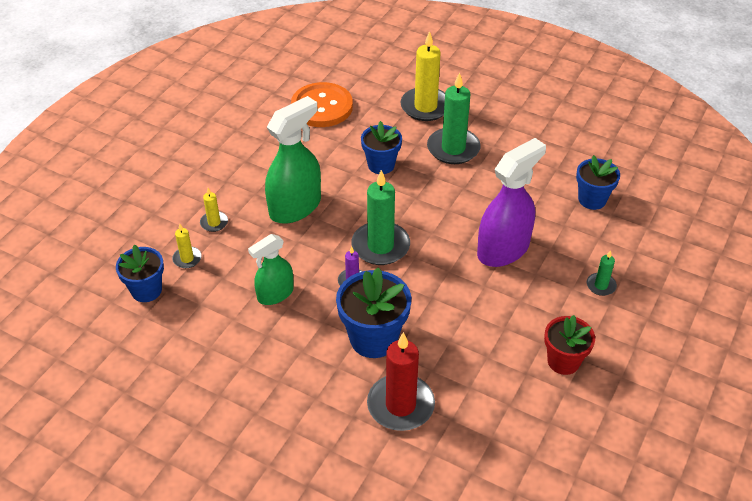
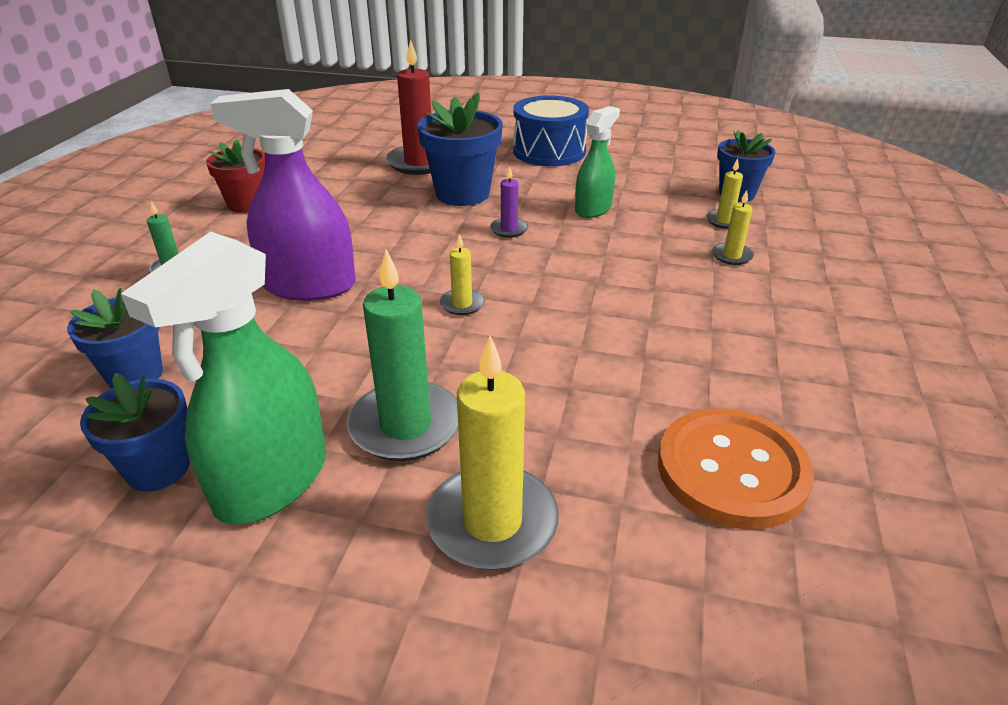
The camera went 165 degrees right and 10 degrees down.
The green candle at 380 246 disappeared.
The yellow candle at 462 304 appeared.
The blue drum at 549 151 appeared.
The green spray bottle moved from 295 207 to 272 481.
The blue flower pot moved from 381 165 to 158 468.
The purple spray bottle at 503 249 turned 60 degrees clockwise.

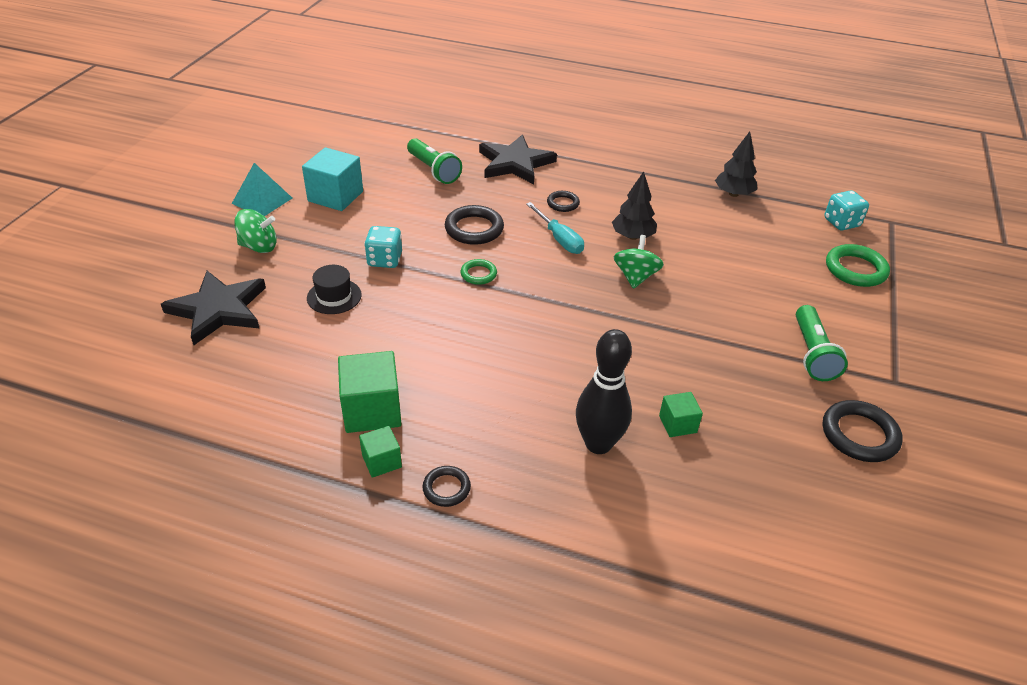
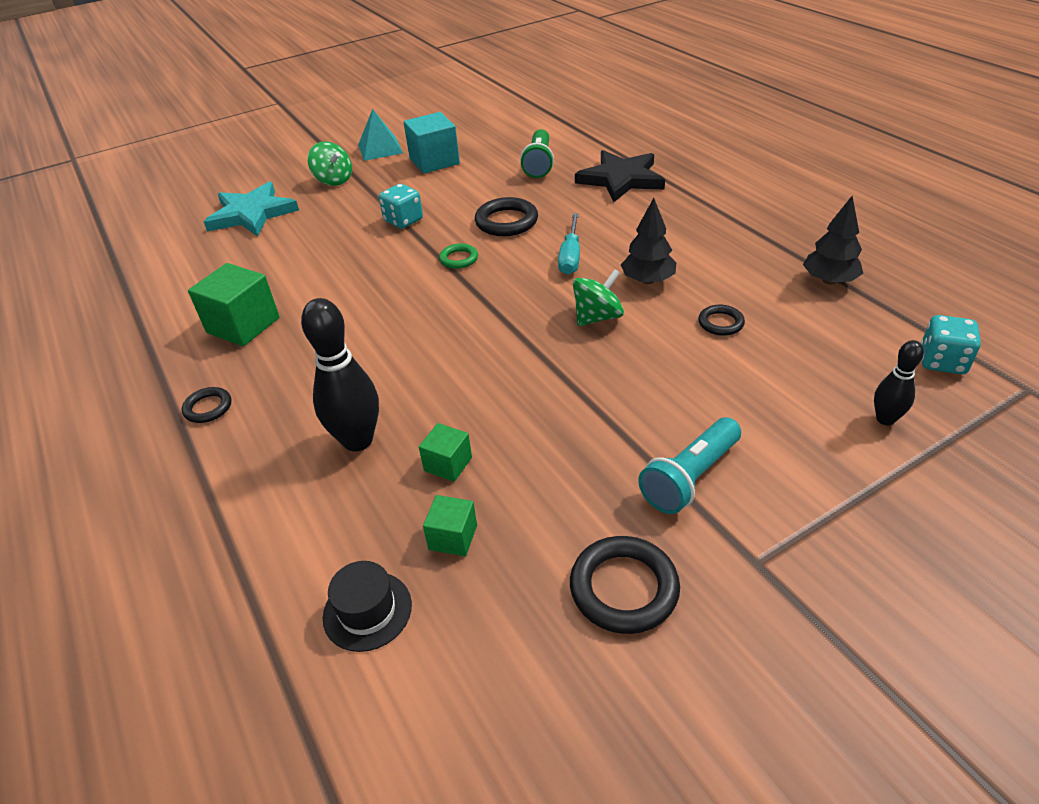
The camera went 45 degrees right and 0 degrees up.
The black hat moved from 334 296 to 367 611.
The green cube moved from 381 461 to 453 537.
The black ring moved from 563 203 to 720 323.
The green ring at 855 269 was replaced by the black bowling pin at 885 419.
The black star at 218 310 became the turquoise star at 252 214.
The green flashlight at 812 354 became the turquoise flashlight at 689 478.

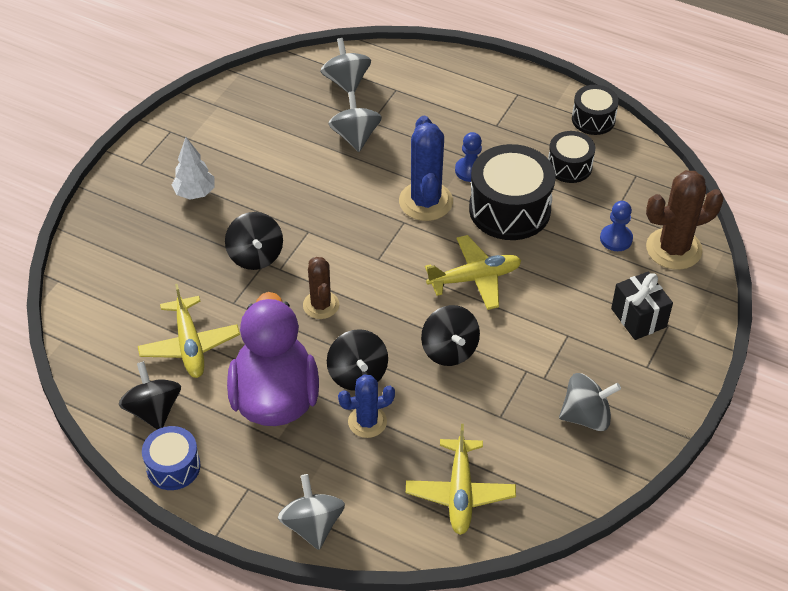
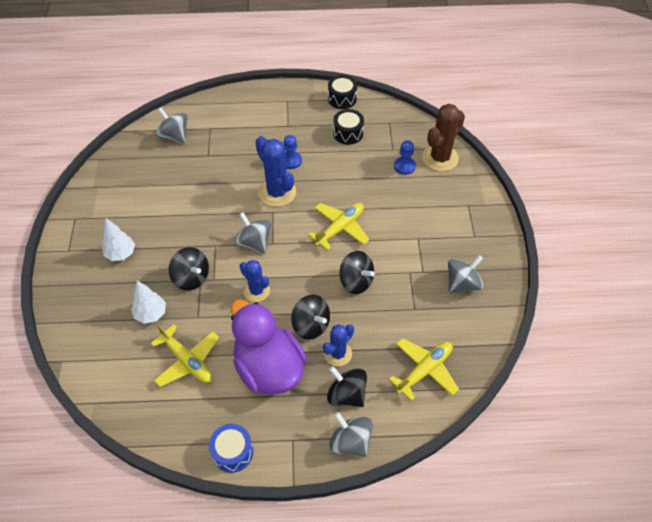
The camera went 30 degrees left and 5 degrees up.
The black drum at 509 209 disappeared.
The black gift at 638 318 disappeared.
The white tree at 151 314 appeared.
The black spinning top moved from 153 410 to 346 394.
The grey spinning top moved from 355 137 to 254 242.
The brown cactus at 321 305 became the blue cactus at 256 291.
The yellow plane at 460 493 turned 105 degrees counterclockwise.

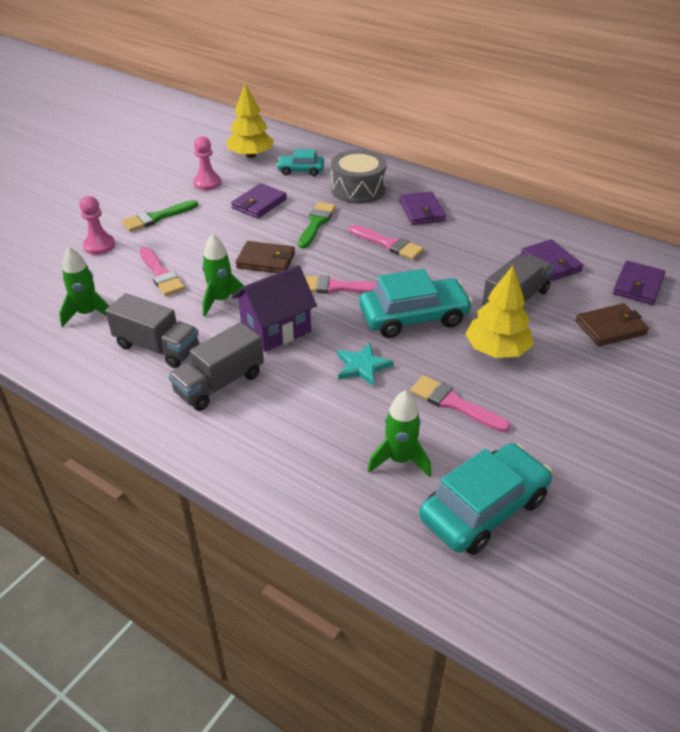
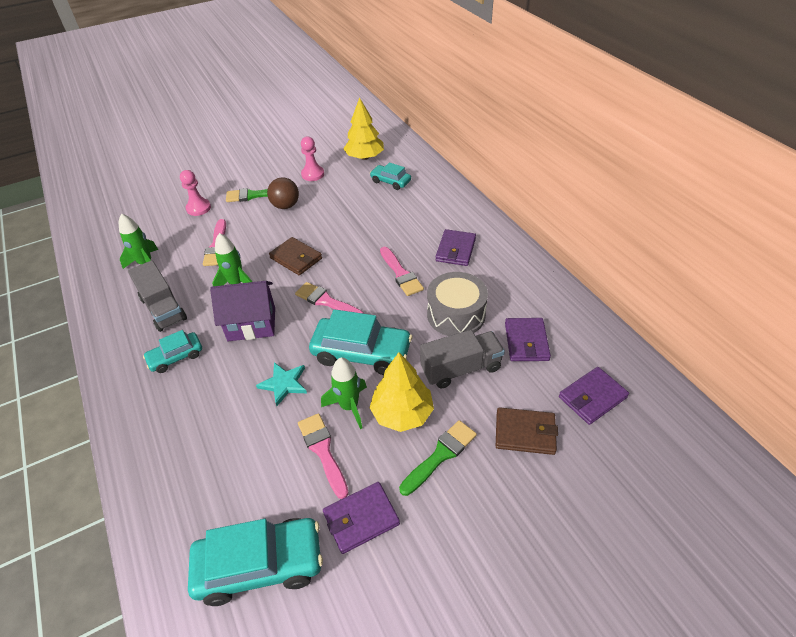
The camera went 30 degrees right and 5 degrees up.
The brown ball at 285 206 appeared.
The purple wallet moved from 259 204 to 361 519.
The green brush moved from 316 223 to 440 455.
The grey drum moved from 358 189 to 456 314.
The green rocket moved from 399 460 to 349 406.
The grey truck at 219 383 was replaced by the turquoise car at 176 357.

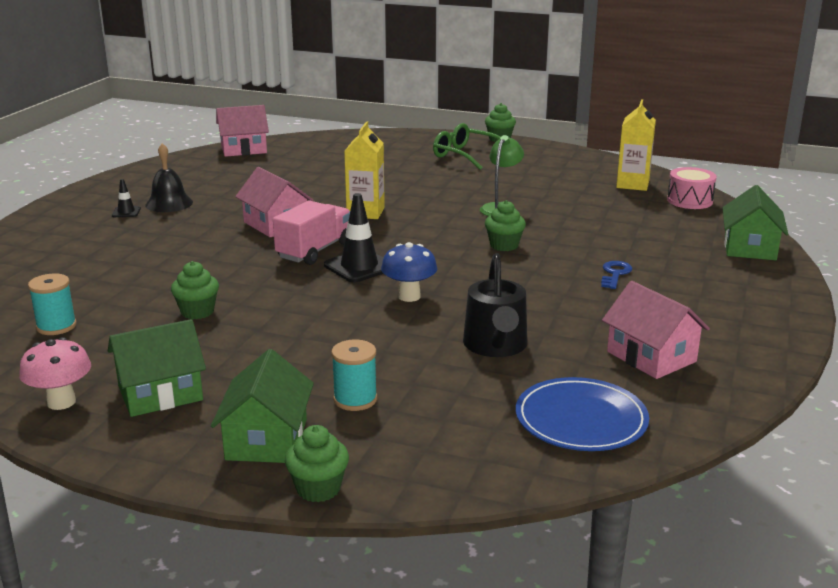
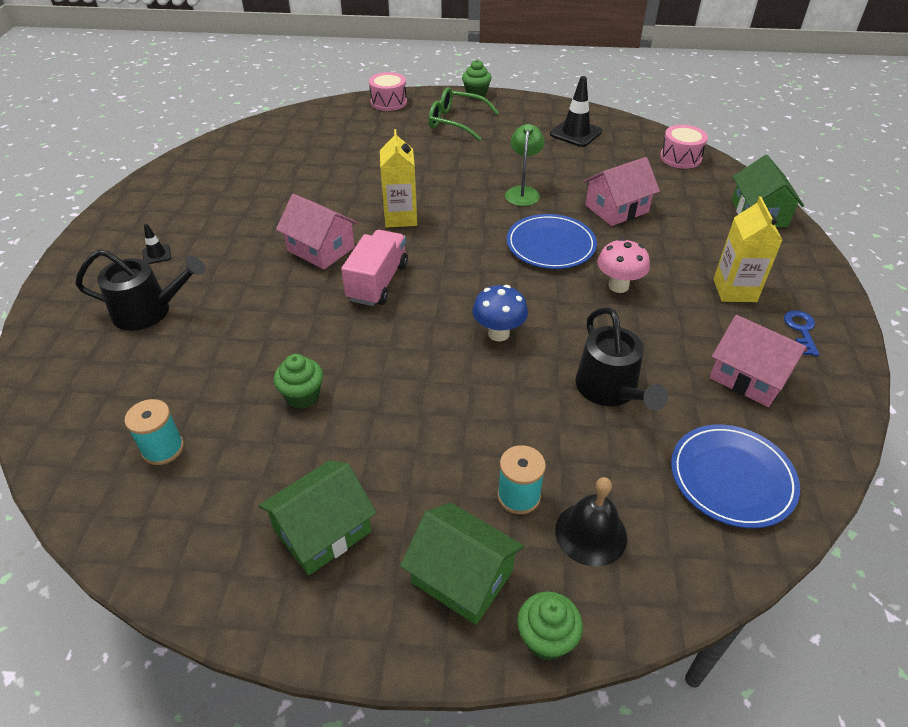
The camera went 15 degrees left and 20 degrees up.
The black watering can at 148 311 appeared.
The pink drum at 388 102 appeared.
The pink mushroom moved from 61 402 to 618 286.
The black bell moved from 169 203 to 591 533.
The pink house moved from 243 149 to 616 209.
The black traffic cone moved from 359 267 to 575 133.
The blue key moved from 615 274 to 801 330.
The yellow carton moved from 632 184 to 734 290.
The green cupcake at 504 245 was replaced by the blue plate at 550 245.
The green house at 267 439 turned 45 degrees counterclockwise.

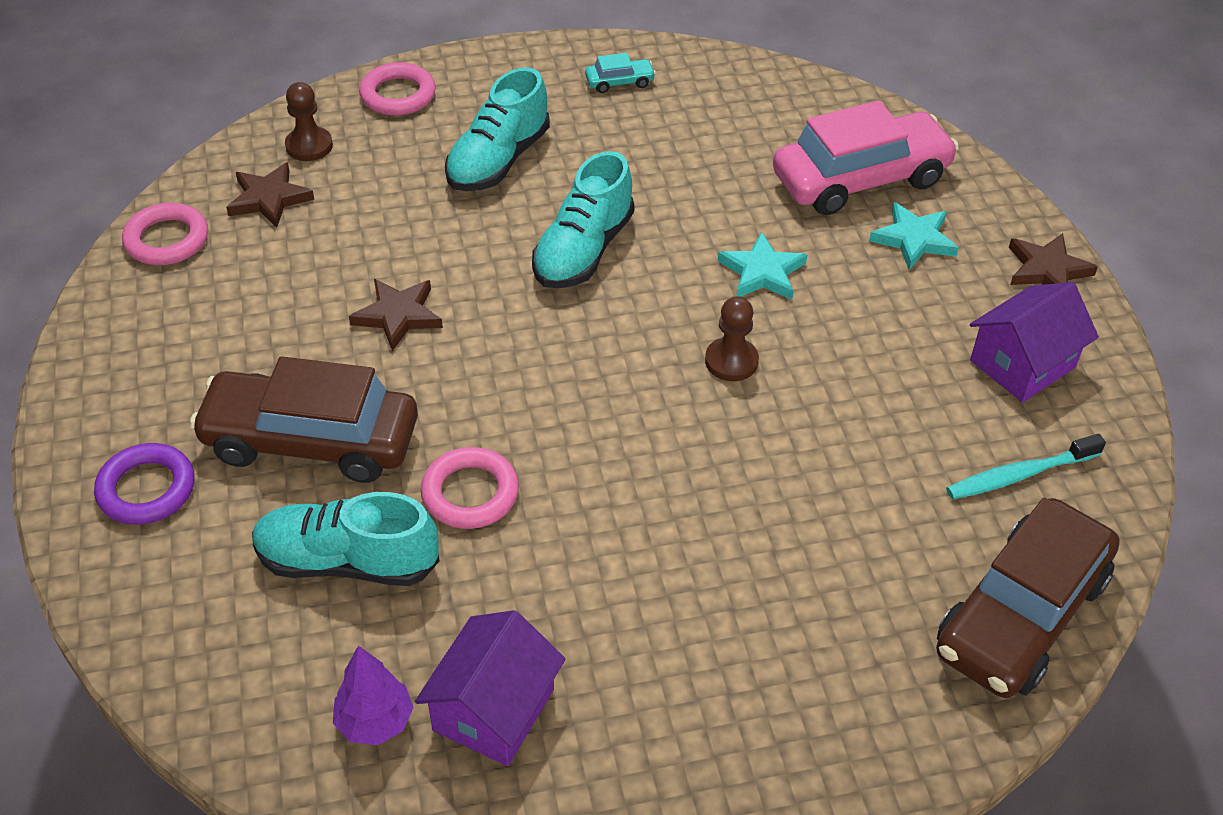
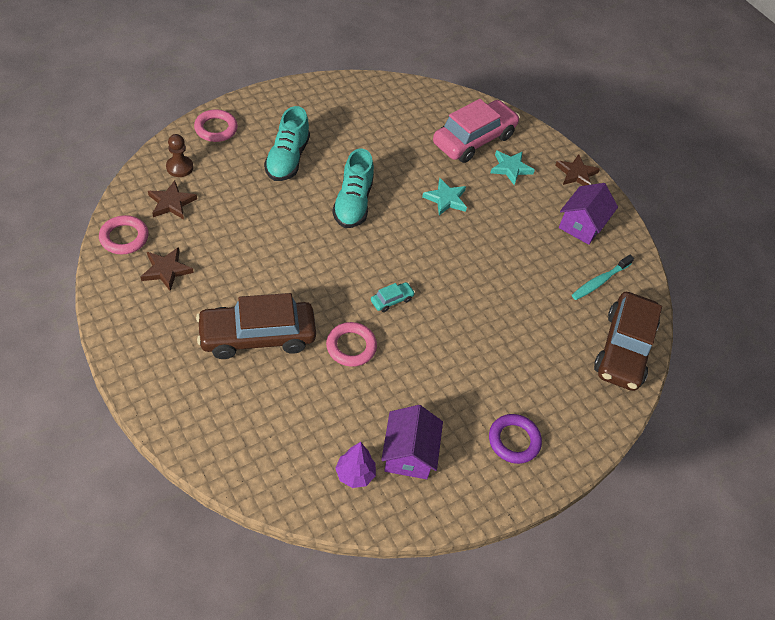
The camera went 25 degrees left and 5 degrees up.
The turquoise shoe at 347 561 disappeared.
The brown pawn at 731 361 disappeared.
The purple ring moved from 146 489 to 514 440.
The brown star moved from 398 315 to 166 270.
The turquoise car moved from 619 82 to 392 300.

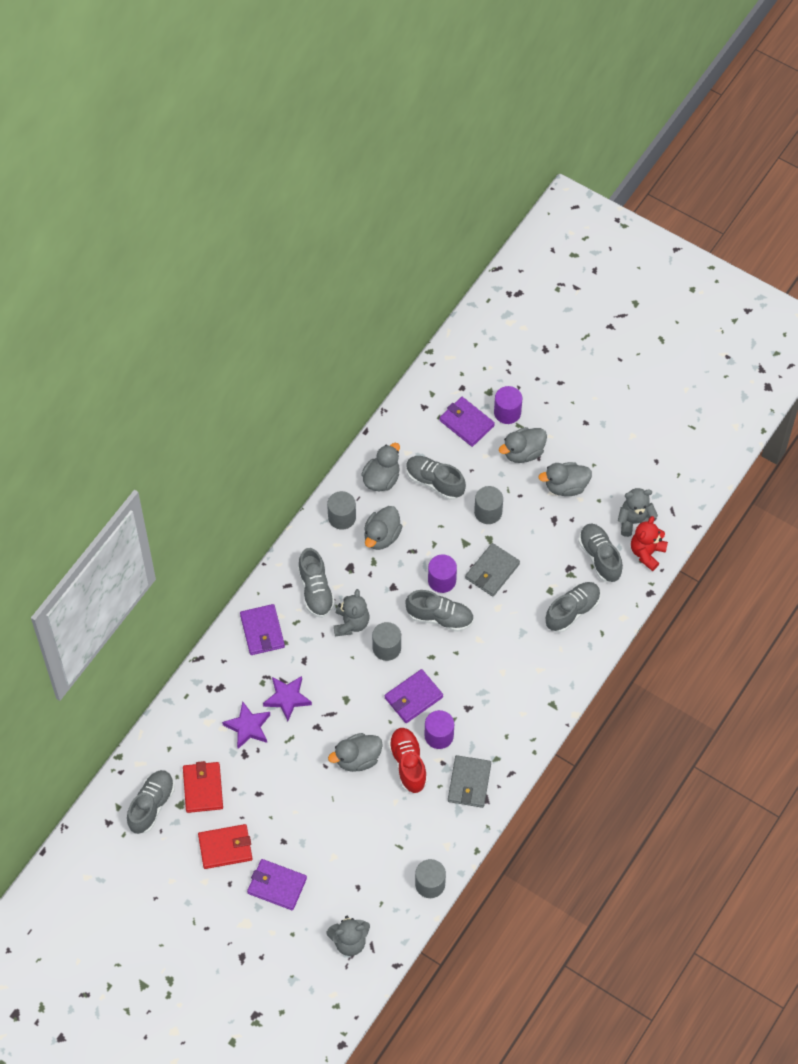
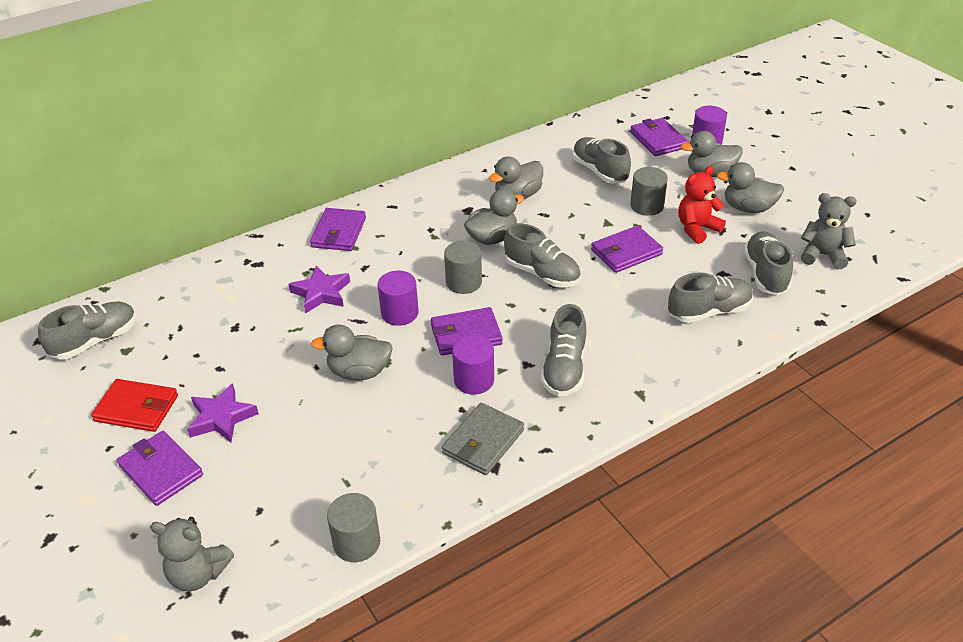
The camera went 25 degrees right and 20 degrees down.
The red wallet at 203 788 disappeared.
The grey cylinder at 342 517 disappeared.
The grey teddy bear at 351 623 disappeared.
The red shoe at 408 764 disappeared.
The purple star moved from 248 727 to 221 418.
The grey shoe moved from 316 591 to 564 369.
The grey duck moved from 381 479 to 492 238.
The purple cylinder moved from 442 580 to 399 313.
The red teddy bear moved from 647 553 to 697 229.
The grey wallet at 492 571 became the purple wallet at 626 252.

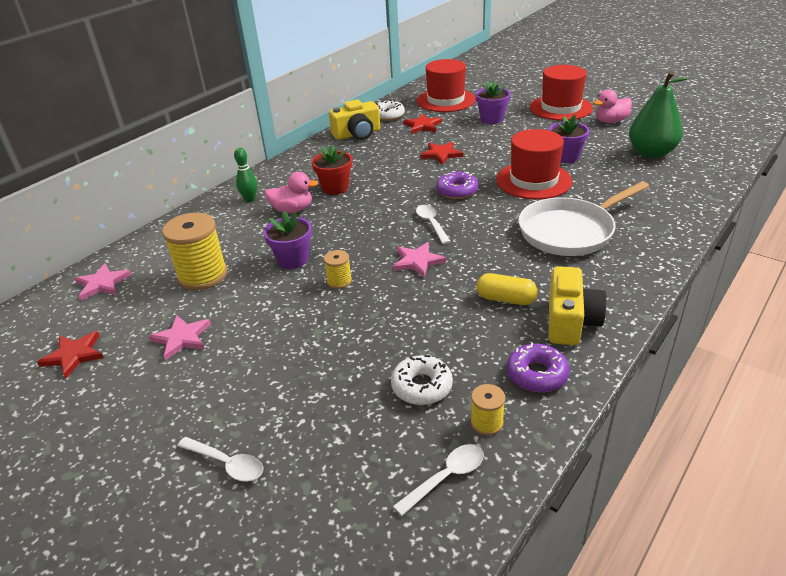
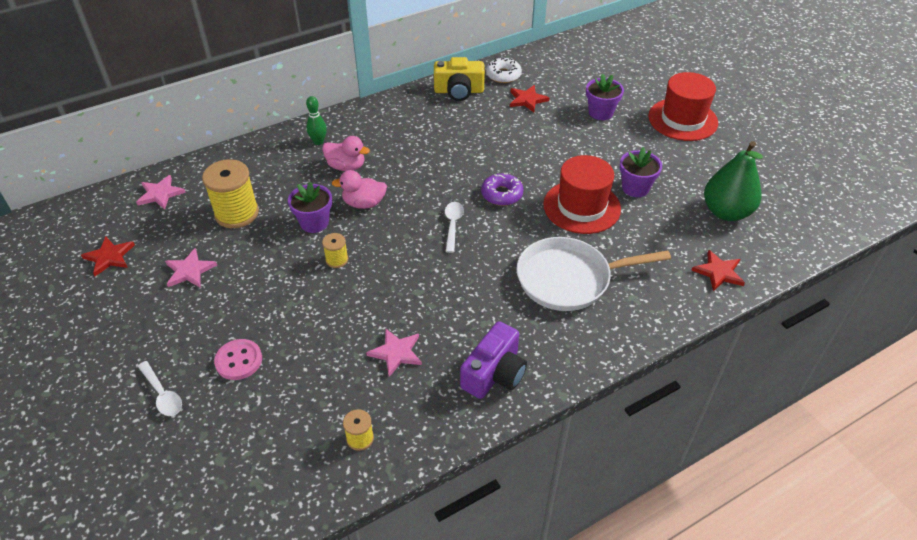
The camera went 20 degrees right and 10 degrees up.
The red flower pot at 335 188 disappeared.
The white donut at 421 386 disappeared.
The white spoon at 446 477 disappeared.
The red hat at 445 100 disappeared.
The yellow capsule at 506 299 disappeared.
The purple donut at 537 374 disappeared.
The pink button at 239 360 appeared.
The pink star moved from 417 261 to 396 353.
The red star moved from 441 154 to 718 272.
The pink duck moved from 610 121 to 364 203.
The yellow camera at 570 321 became the purple camera at 494 373.

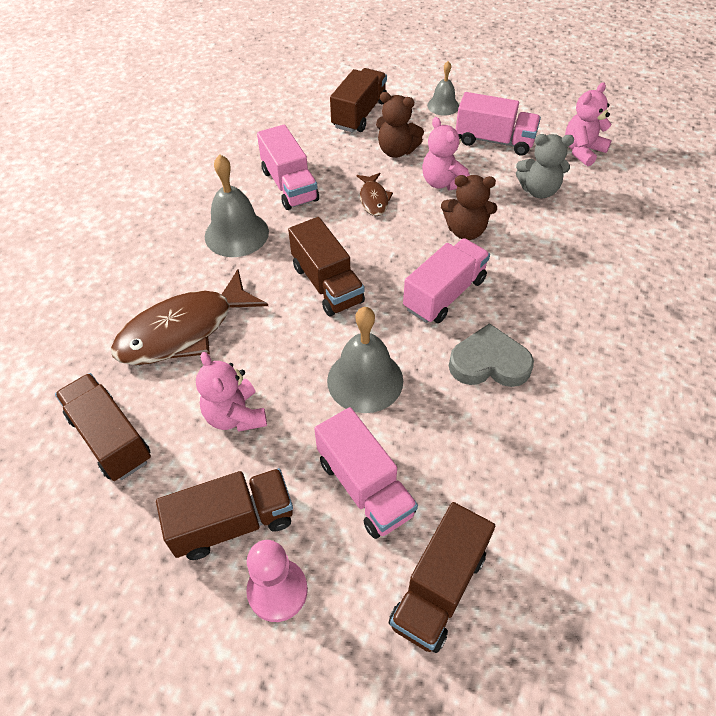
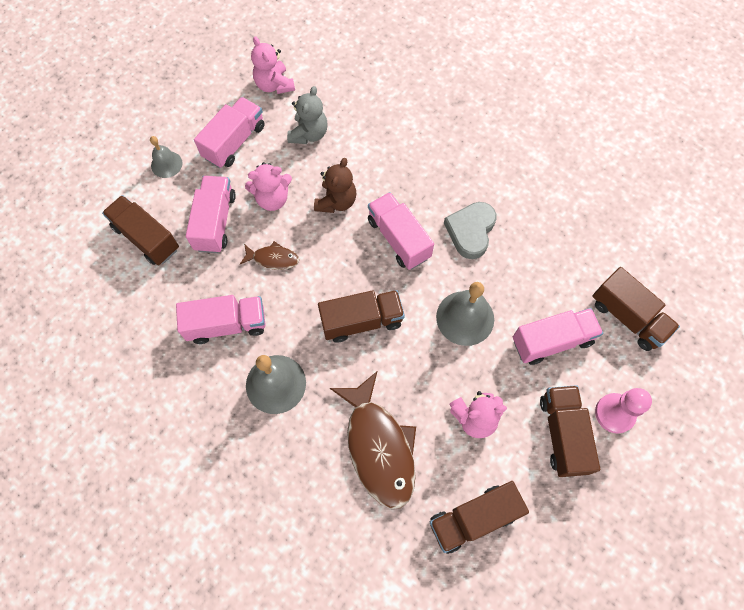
The camera went 75 degrees left and 15 degrees up.
The brown teddy bear at 396 151 was replaced by the pink truck at 215 222.

